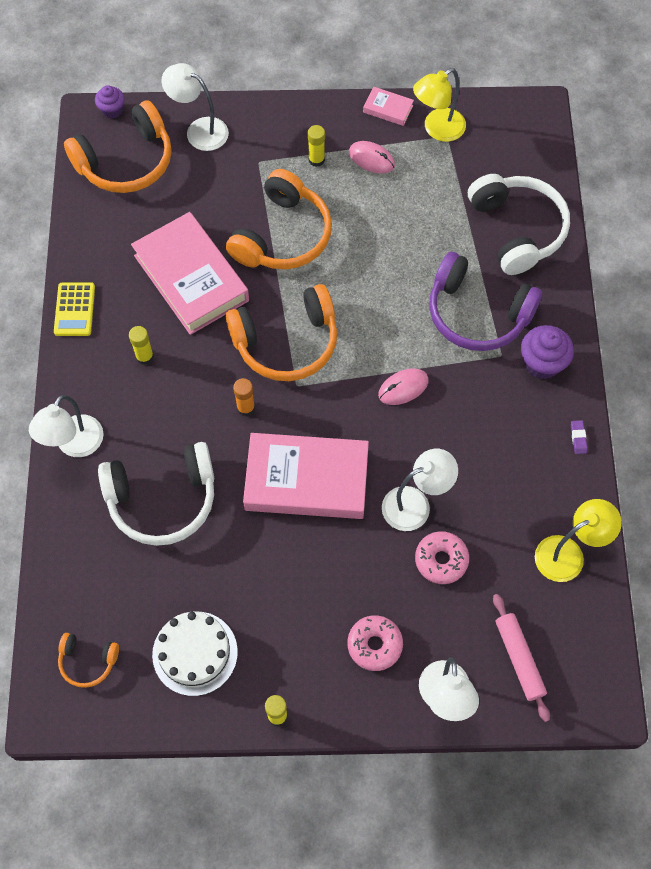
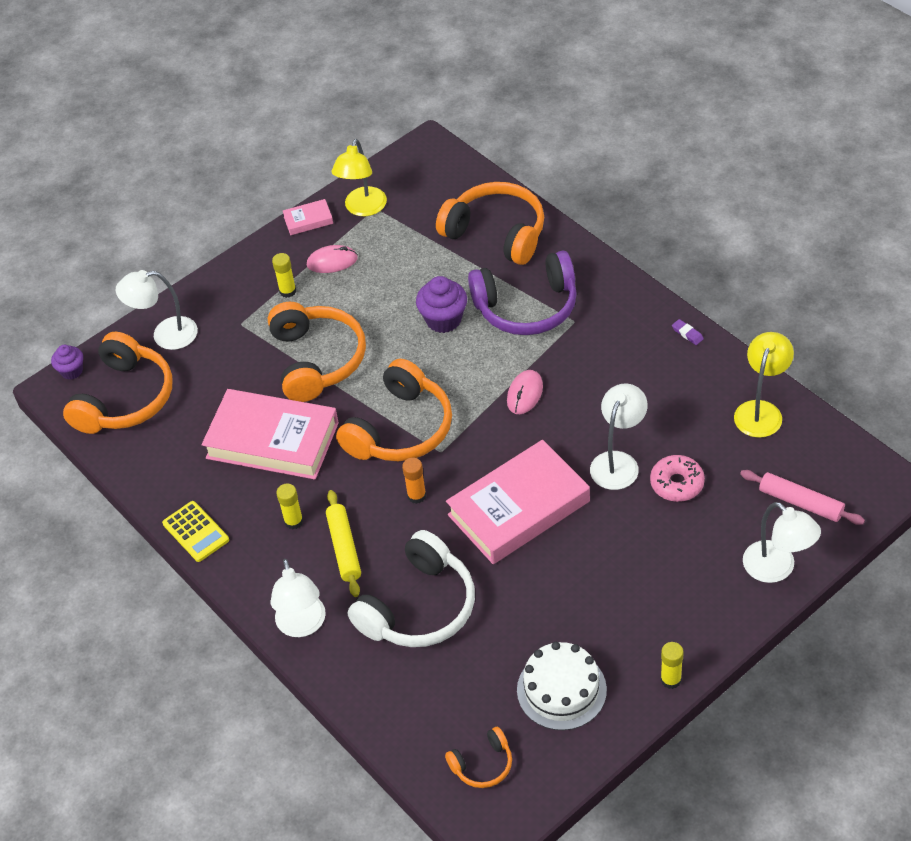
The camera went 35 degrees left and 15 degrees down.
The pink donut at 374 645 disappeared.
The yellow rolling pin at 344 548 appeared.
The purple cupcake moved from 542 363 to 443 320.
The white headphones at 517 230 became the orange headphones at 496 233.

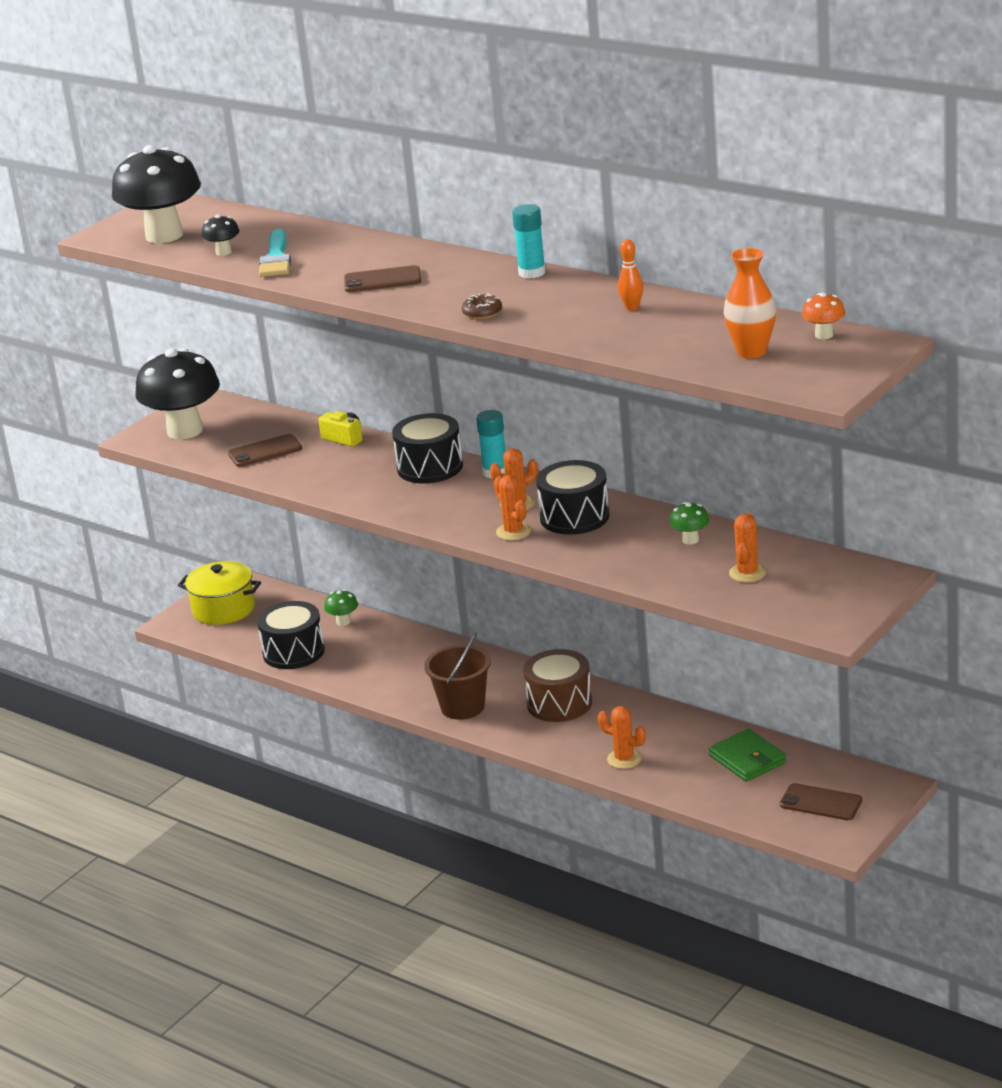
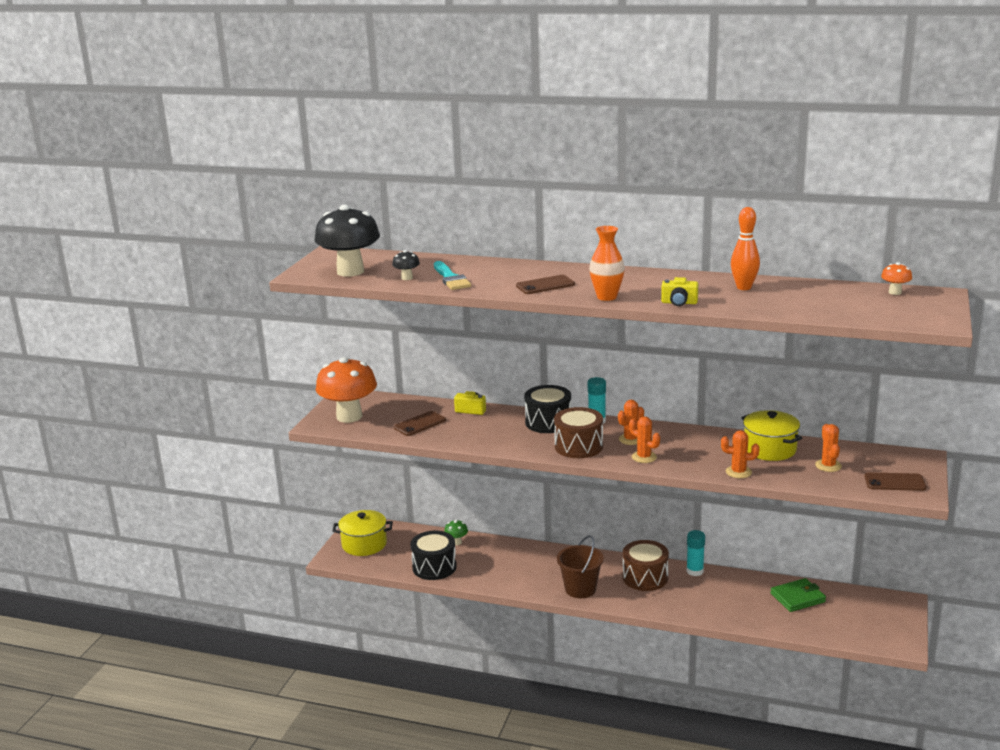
The camera went 20 degrees left and 5 degrees down.
The brown donut at 482 313 disappeared.
The black drum at 574 517 disappeared.
The brown drum at 578 446 appeared.
The yellow camera at 679 303 appeared.
The turquoise glue stick moved from 532 273 to 695 571.
The orange cactus moved from 624 759 to 738 472.
The orange vase moved from 751 352 to 607 297.
The brown phone moved from 821 802 to 894 482.
The green mushroom at 690 540 was replaced by the yellow pot at 769 449.
The black mushroom at 185 431 became the orange mushroom at 349 416.
The green wallet at 747 759 turned 60 degrees counterclockwise.
The orange bowling pin at 632 308 changed to 1.61 times the size.

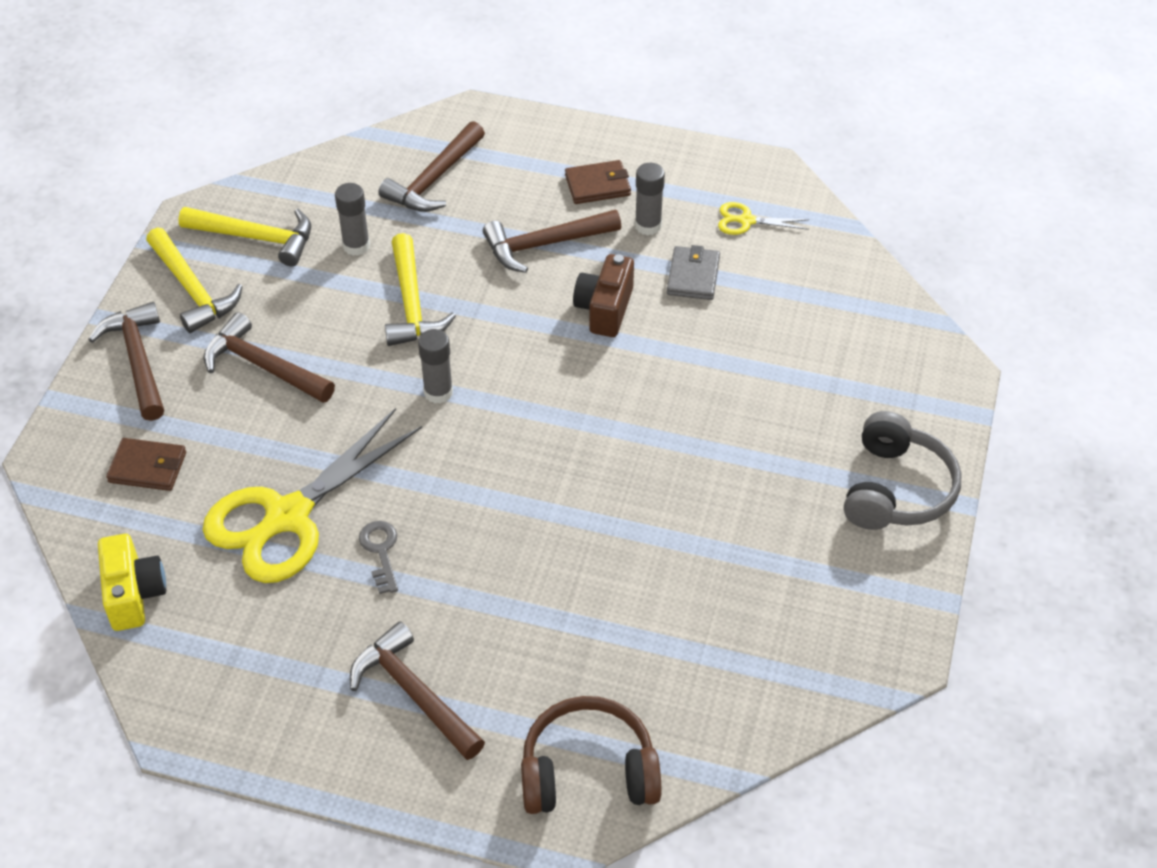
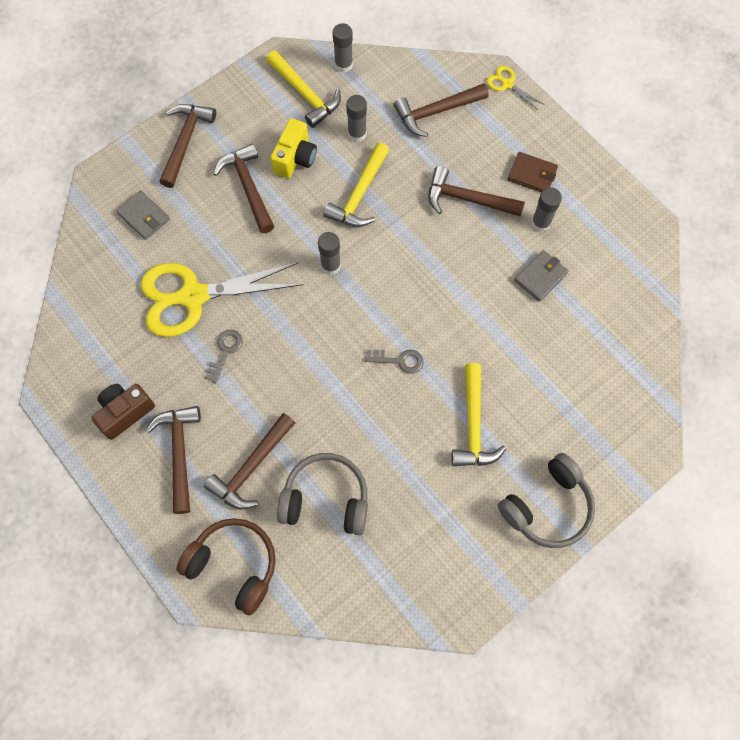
The camera went 35 degrees right and 20 degrees up.
The brown hammer at 251 467 appeared.
The grey headphones at 326 499 appeared.
The grey glue stick at 343 65 appeared.
The grey key at 399 360 appeared.
The yellow camera moved from 134 594 to 295 158.
The yellow hammer moved from 192 289 to 473 425.
The brown camera moved from 604 309 to 125 412.
The yellow scissors moved from 746 221 to 507 84.
The brown wallet at 147 467 became the grey wallet at 144 216.

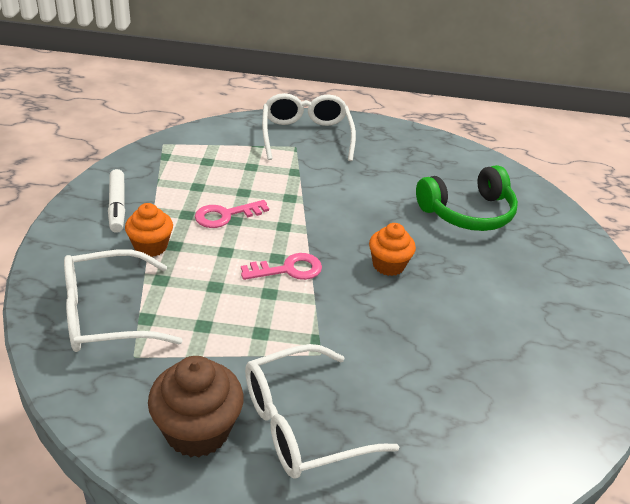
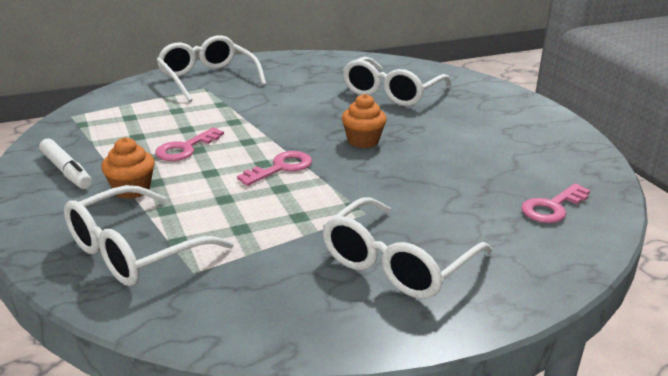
The camera went 25 degrees left and 10 degrees down.
The brown cupcake at 197 431 disappeared.
The pink key at 552 207 appeared.
The green headphones at 467 212 was replaced by the white glasses at 391 93.

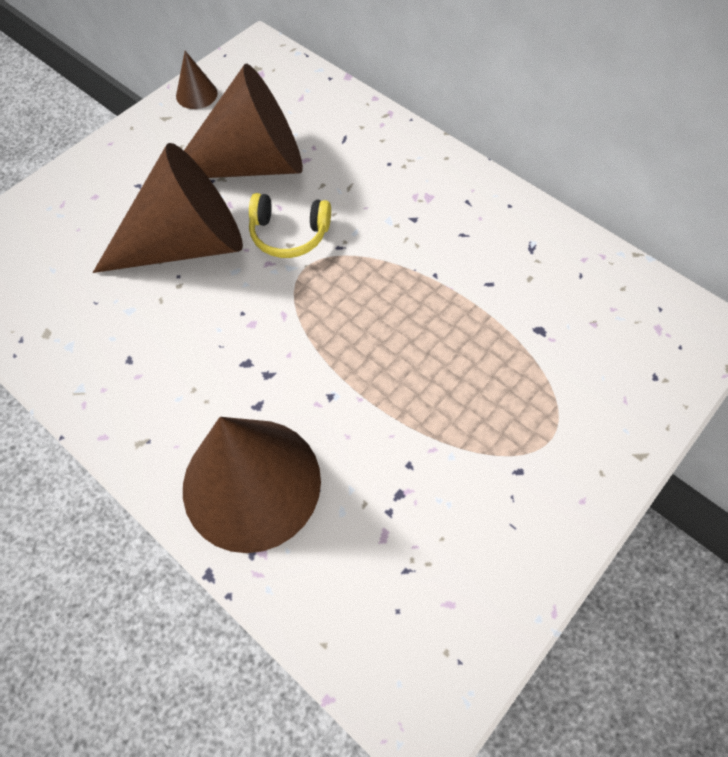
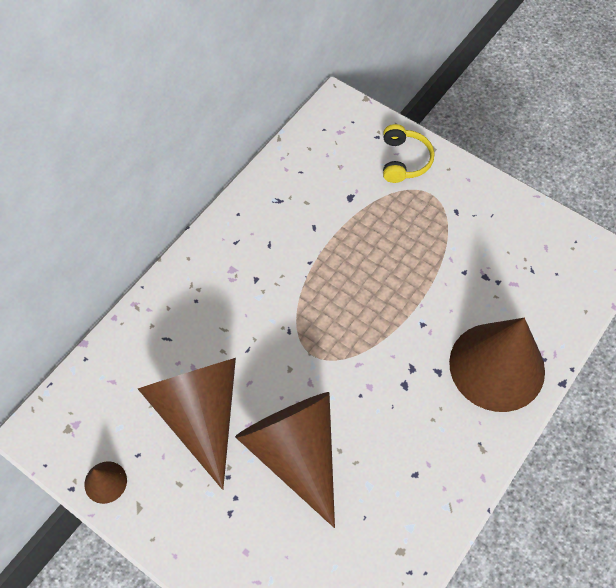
The camera went 95 degrees left and 0 degrees up.
The yellow headphones moved from 289 234 to 404 160.

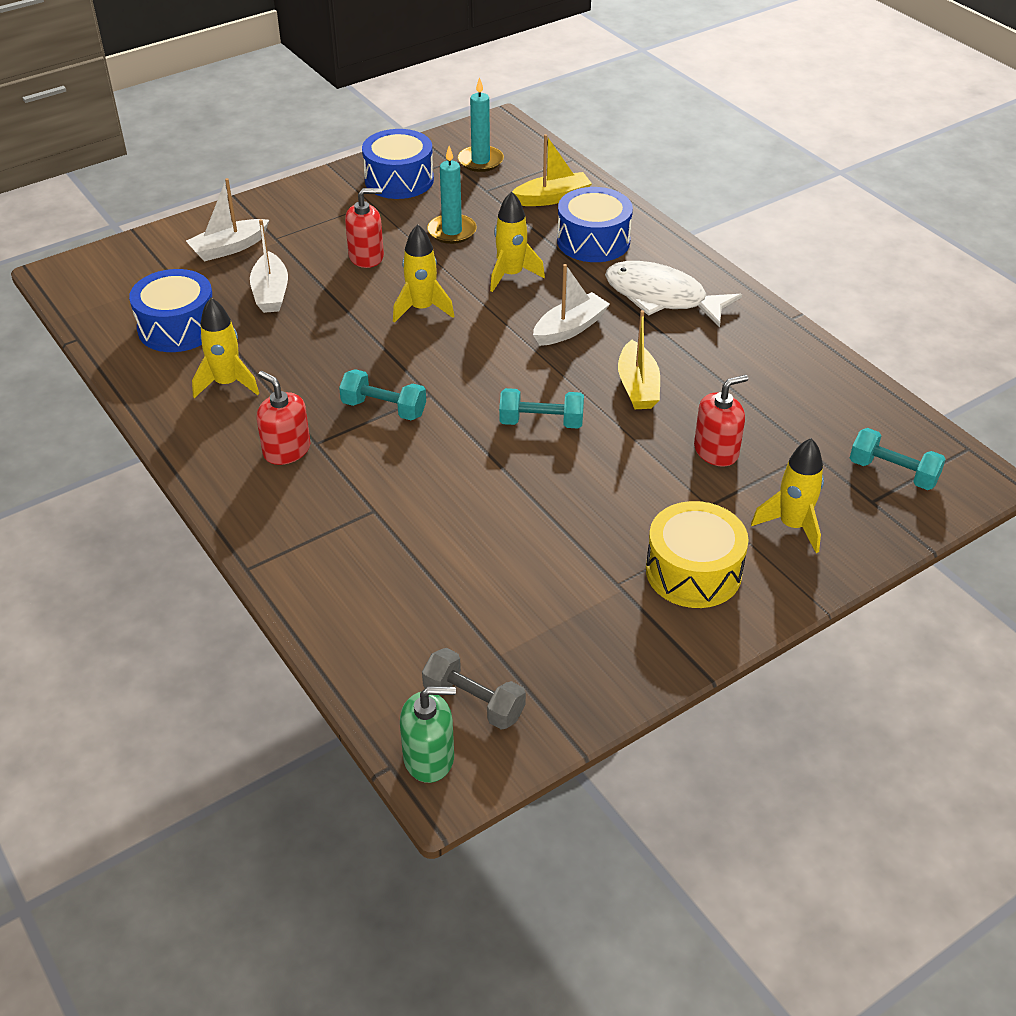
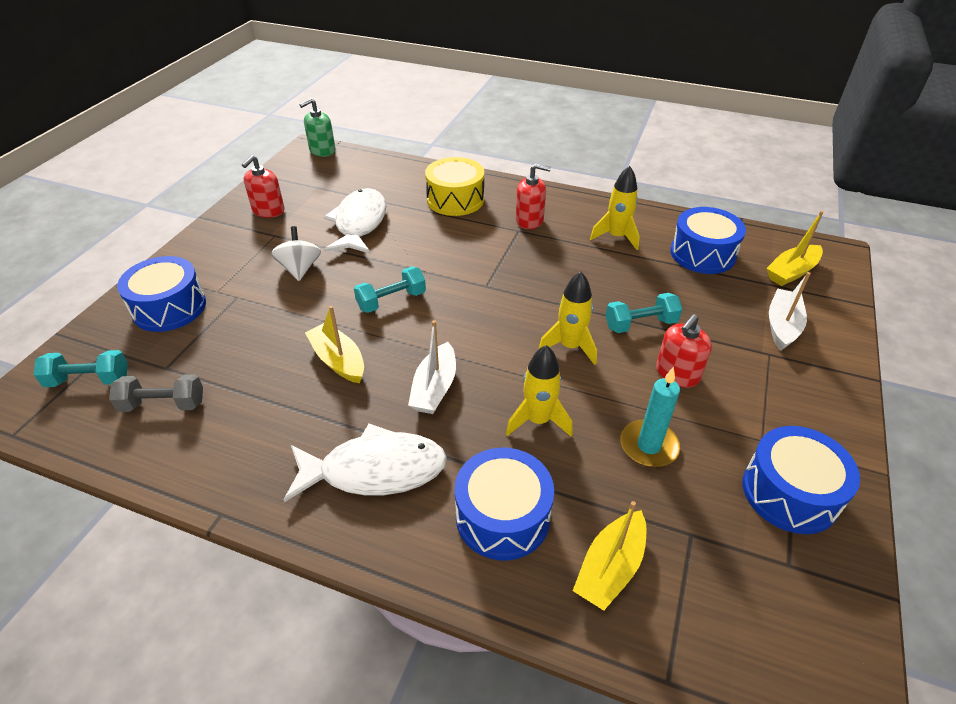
The camera went 145 degrees right and 0 degrees up.
The white boat at 271 293 disappeared.
The turquoise candle at 480 161 disappeared.
The white spinning top at 300 269 appeared.
The white fish at 359 223 appeared.
The yellow boat at 791 272 appeared.
The turquoise dumbbell moved from 384 408 to 640 324.
The grey dumbbell moved from 474 702 to 163 404.
The yellow drum moved from 693 571 to 455 199.
The red soap dispenser moved from 716 451 to 268 210.
The yellow rocket at 792 526 was replaced by the blue drum at 169 307.

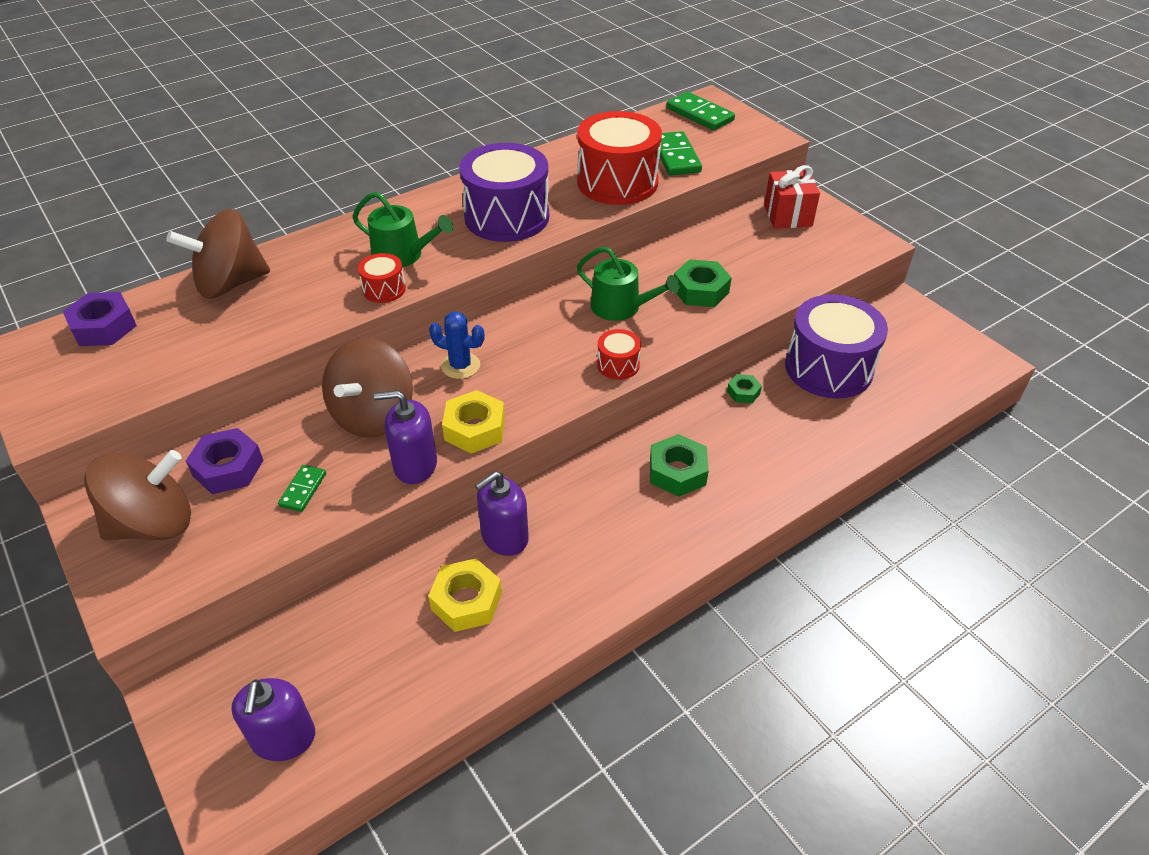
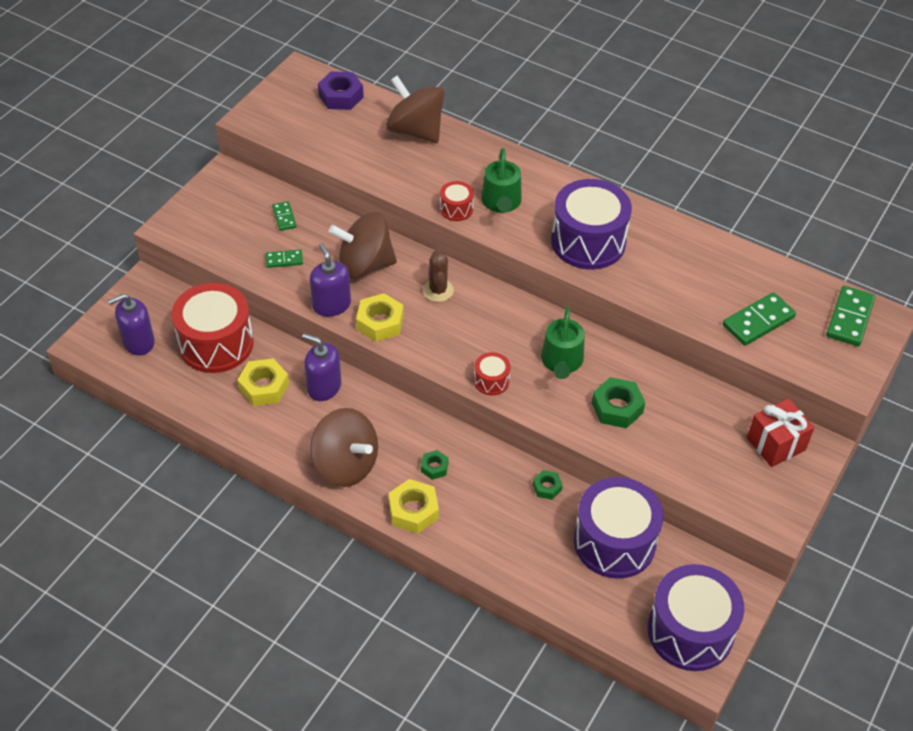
The camera went 65 degrees right and 5 degrees up.
The yellow nut at 413 511 appeared.
The purple drum at 690 631 appeared.
The brown spinning top moved from 153 523 to 345 465.
The red drum moved from 617 182 to 216 344.
The purple nut at 228 468 was replaced by the green domino at 284 217.
The blue cactus at 460 366 became the brown cactus at 438 290.
The green nut at 677 472 changed to 0.57 times the size.

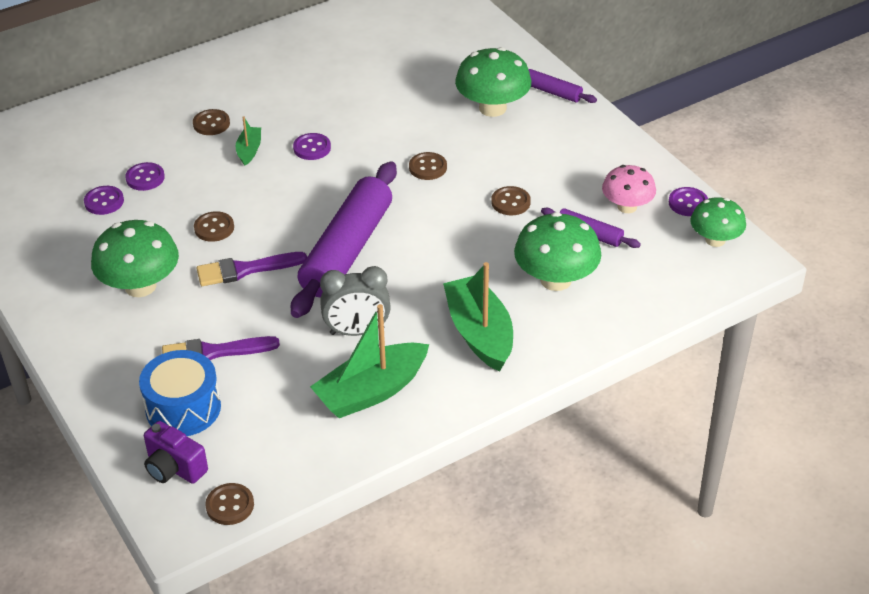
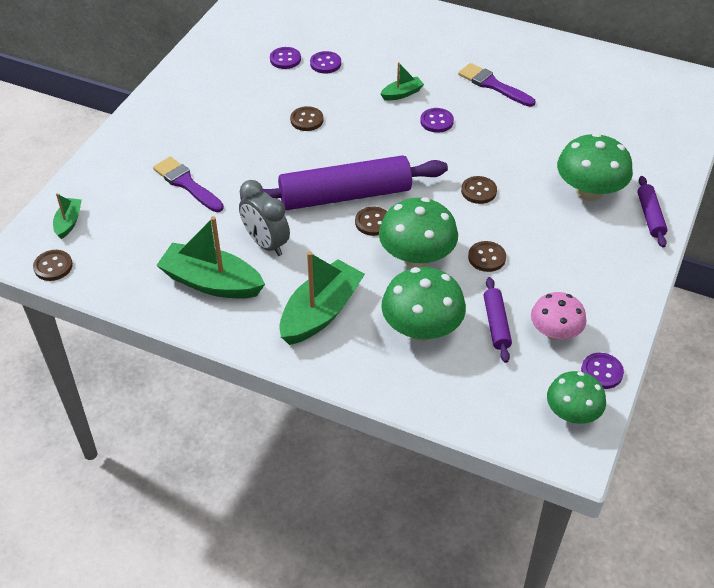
The camera went 55 degrees right and 5 degrees up.
The blue drum at 183 408 disappeared.
The green mushroom moved from 140 286 to 417 257.
The brown button moved from 211 124 to 373 222.
The purple brush moved from 245 270 to 492 85.
The purple camera at 174 468 was replaced by the green boat at 69 222.

